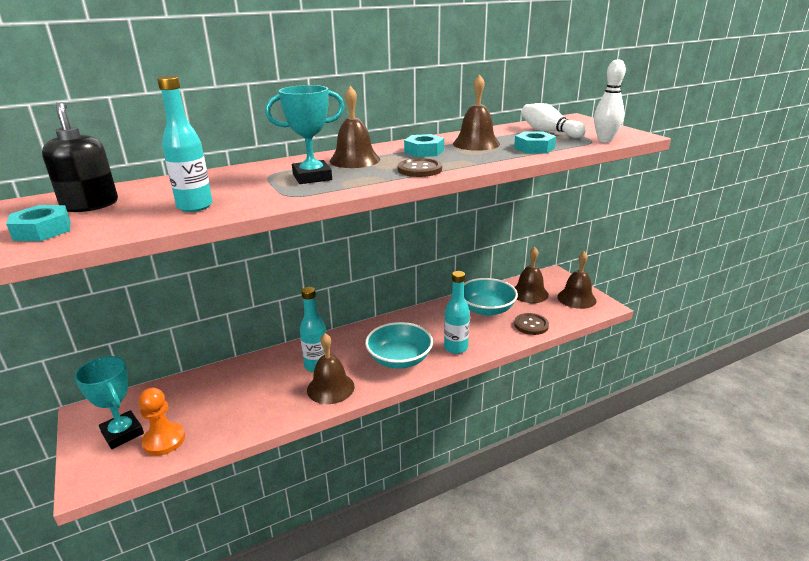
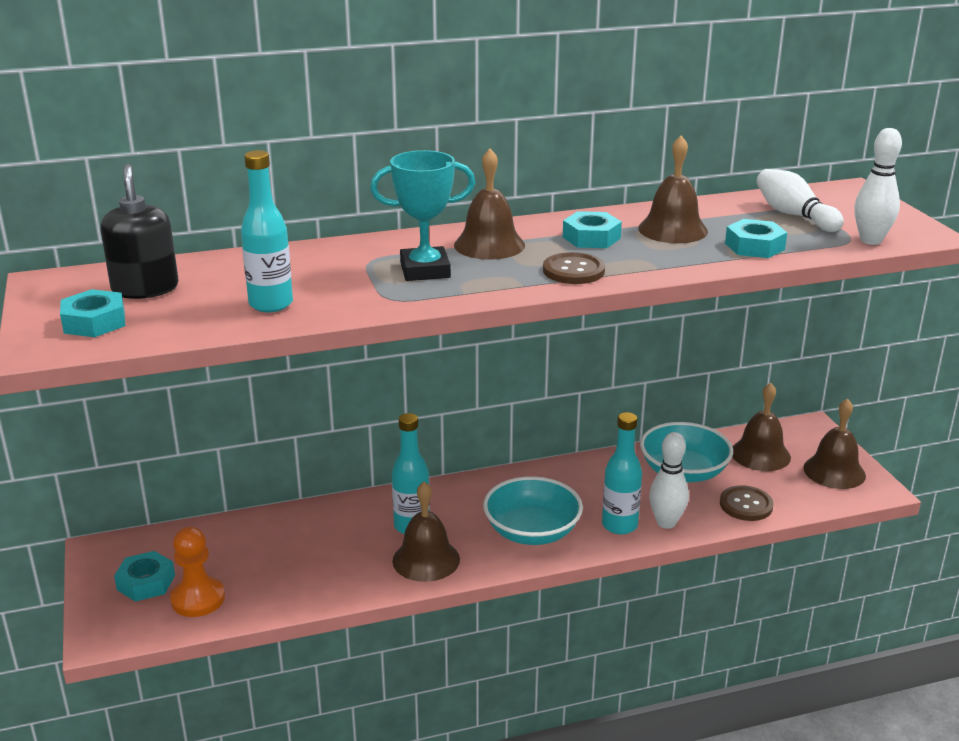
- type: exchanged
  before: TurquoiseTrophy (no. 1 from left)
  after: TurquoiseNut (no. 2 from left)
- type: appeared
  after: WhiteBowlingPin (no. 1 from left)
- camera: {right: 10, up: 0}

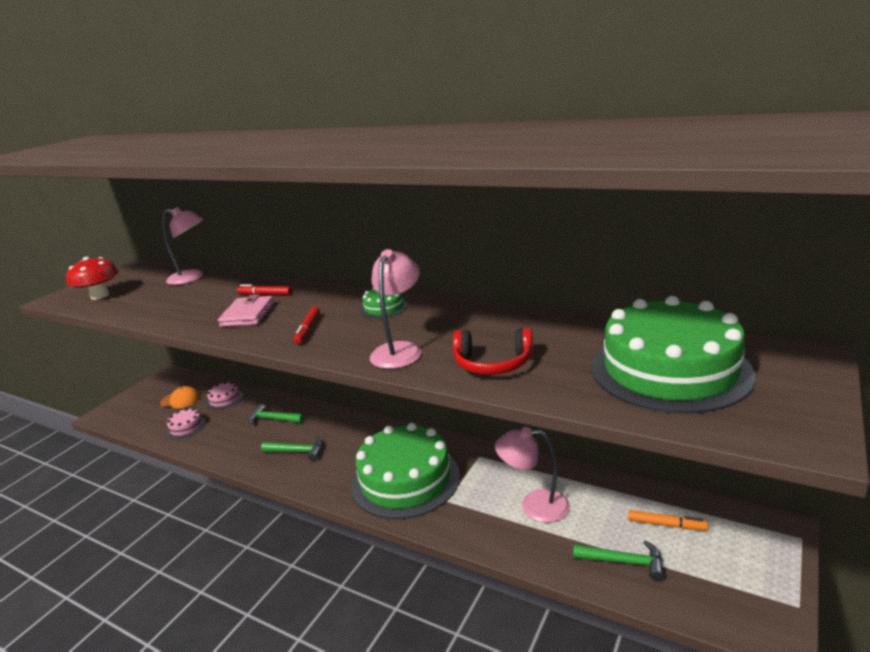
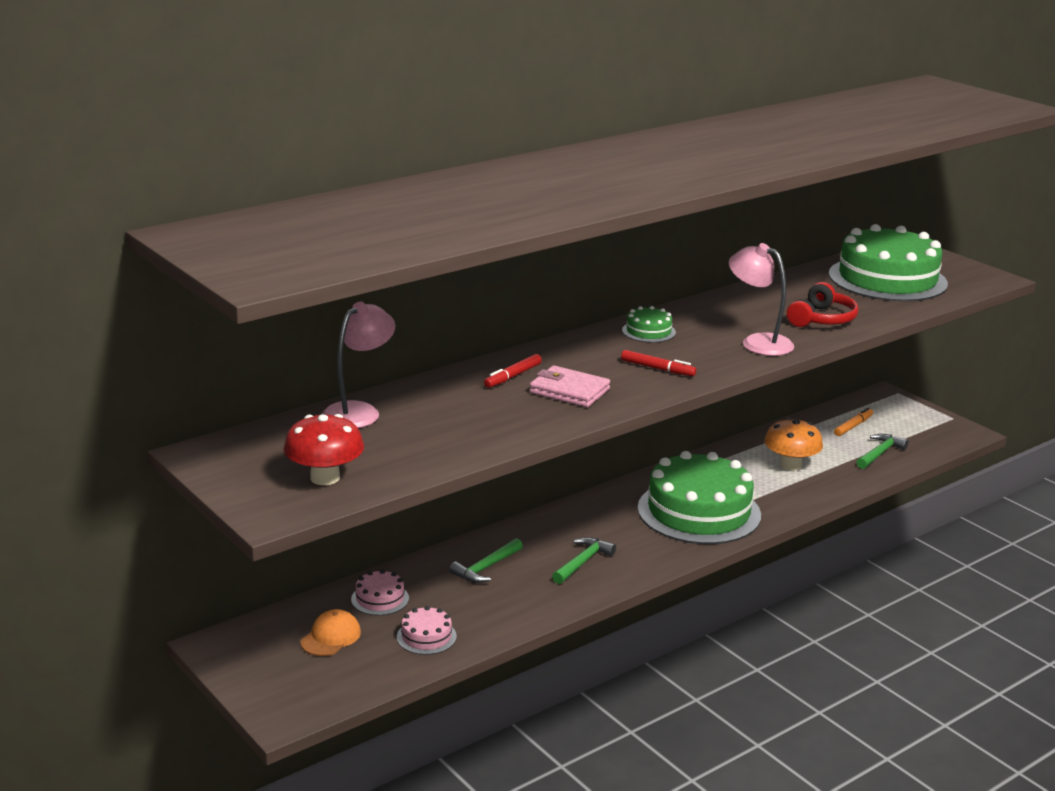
- type: exchanged
  before: PinkLamp (no. 3 from left)
  after: OrangeMushroom
- camera: {right: -70, up: 0}

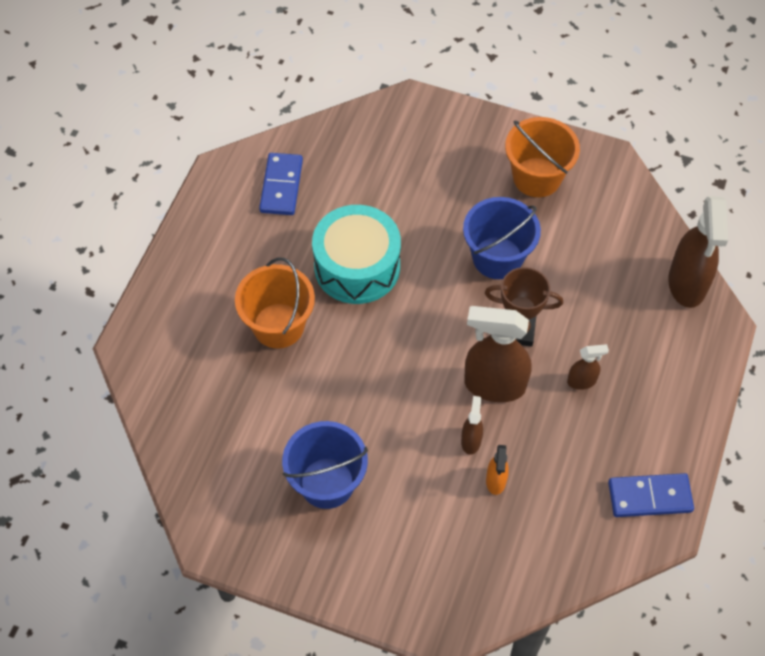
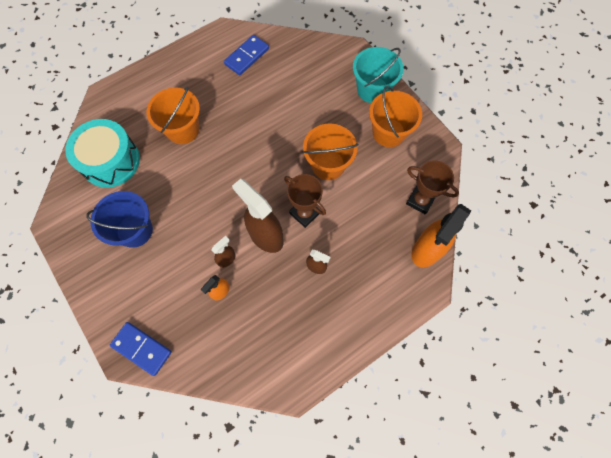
- type: colour
  before: BrownSprayBottle (no. 4 from left)
  after: OrangeSprayBottle (no. 2 from left)
- type: colour
  before: BlueBucket (no. 2 from left)
  after: OrangeBucket (no. 2 from left)
- type: relocated
  before: TurquoiseDrum
- type: relocated
  before: BlueDomino (no. 2 from left in the first image)
  after: BlueDomino (no. 1 from left)
- type: appeared
  after: TurquoiseBucket
- type: appeared
  after: BrownTrophy (no. 2 from left)
- camera: {right: 35, up: 10}

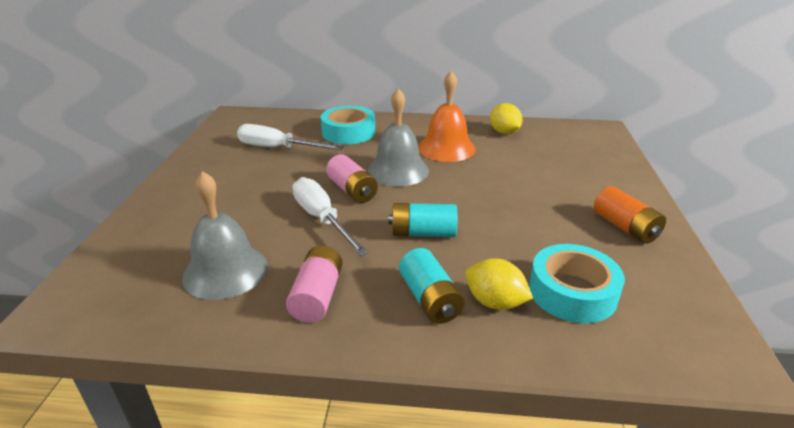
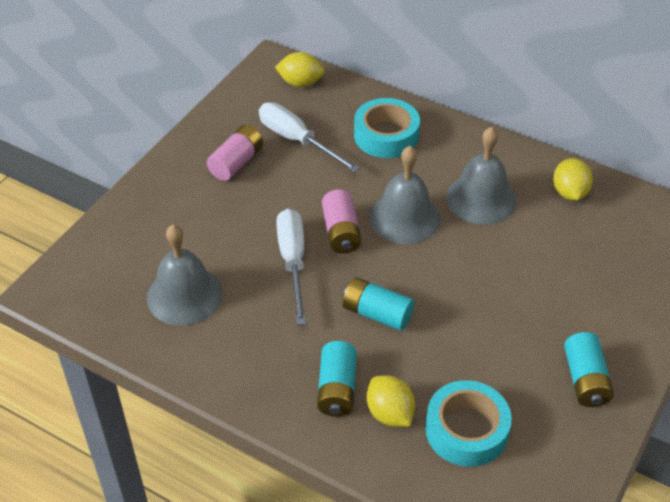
- type: colour
  before: OrangeBell
  after: GreyBell (no. 3 from left)
- type: colour
  before: OrangeBattery
  after: TurquoiseBattery (no. 3 from left)
- type: relocated
  before: PinkBattery (no. 1 from left)
- type: appeared
  after: YellowLemon (no. 1 from left)
- camera: {right: 25, up: 15}

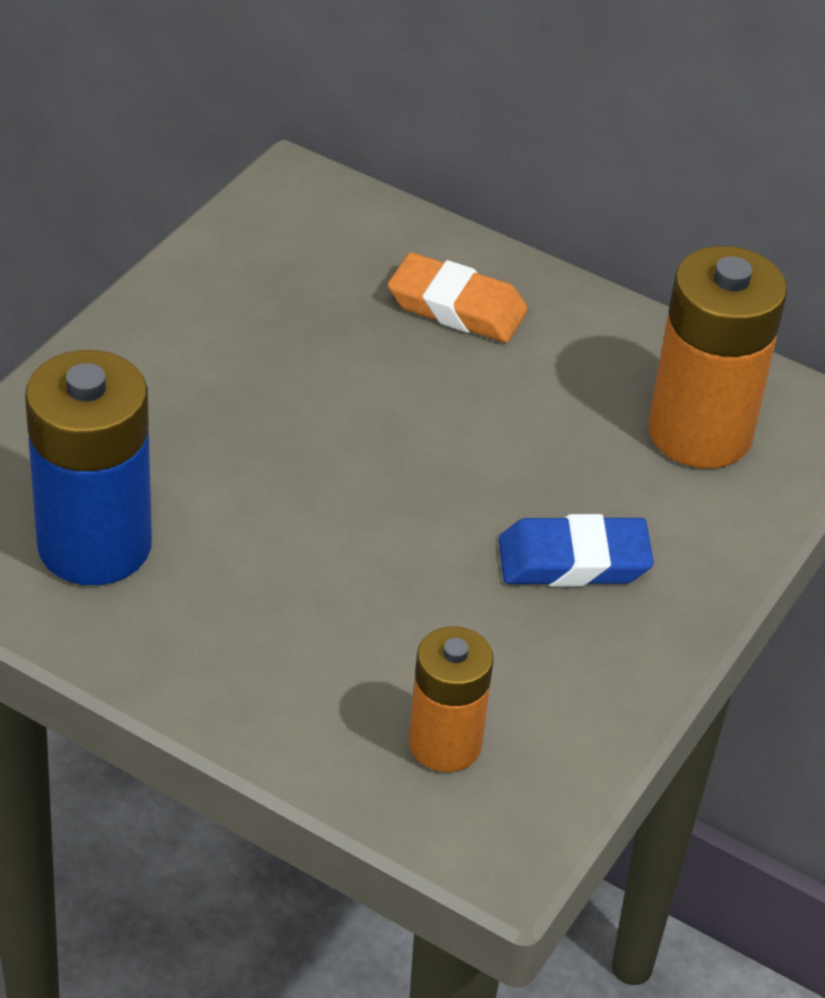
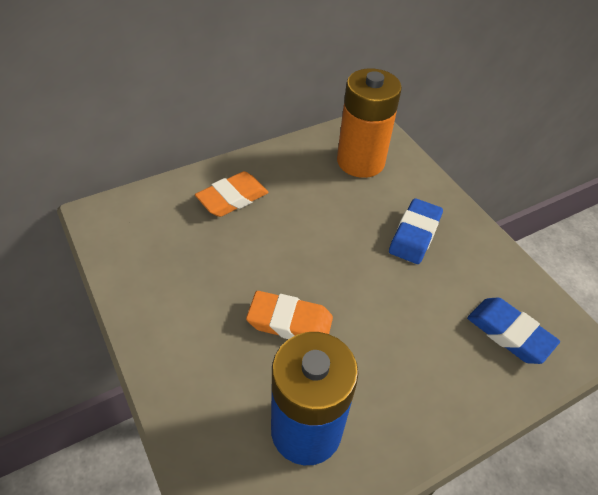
- type: exchanged
  before: OrangeBattery (no. 1 from left)
  after: BlueEraser (no. 2 from left)
- type: appeared
  after: OrangeEraser (no. 2 from left)
- camera: {right: -60, up: 5}

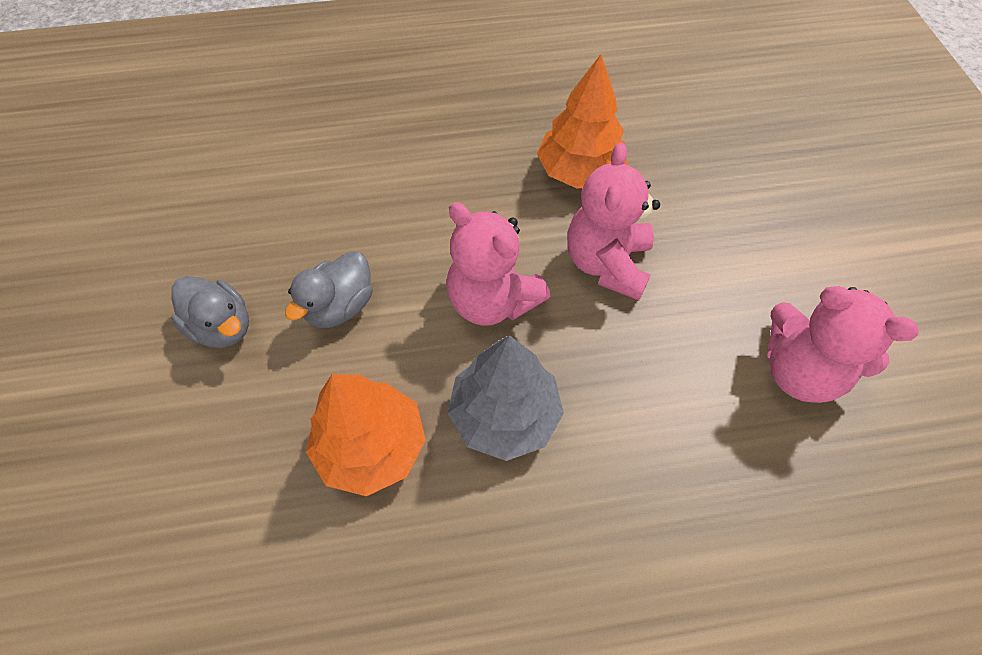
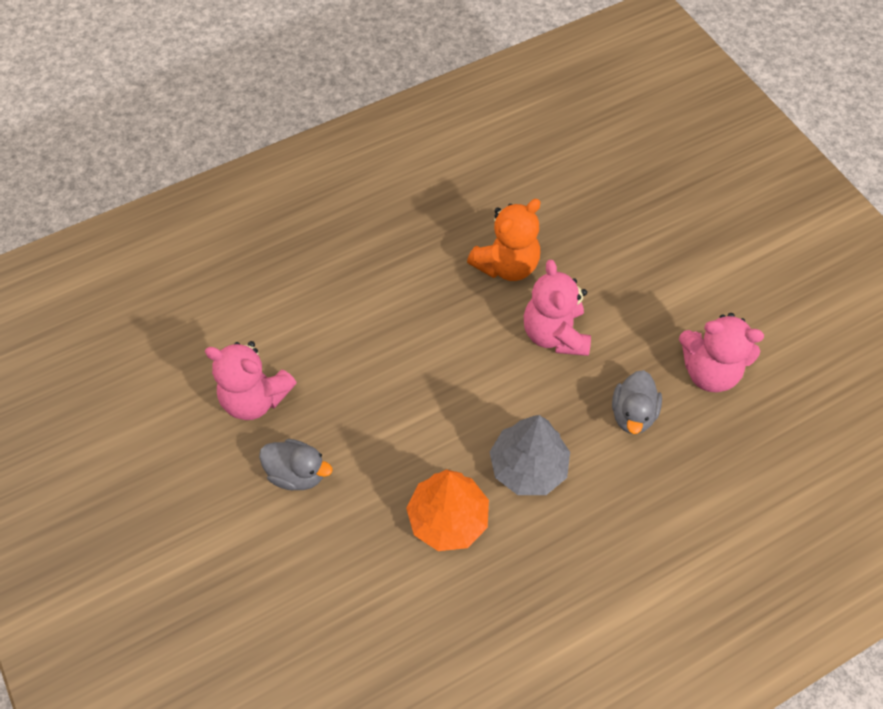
- type: exchanged
  before: OrangeTree (no. 2 from left)
  after: OrangeTeddyBear
- type: relocated
  before: PinkTeddyBear (no. 1 from left)
- type: relocated
  before: GreyDuck (no. 2 from left)
- camera: {right: -20, up: 0}

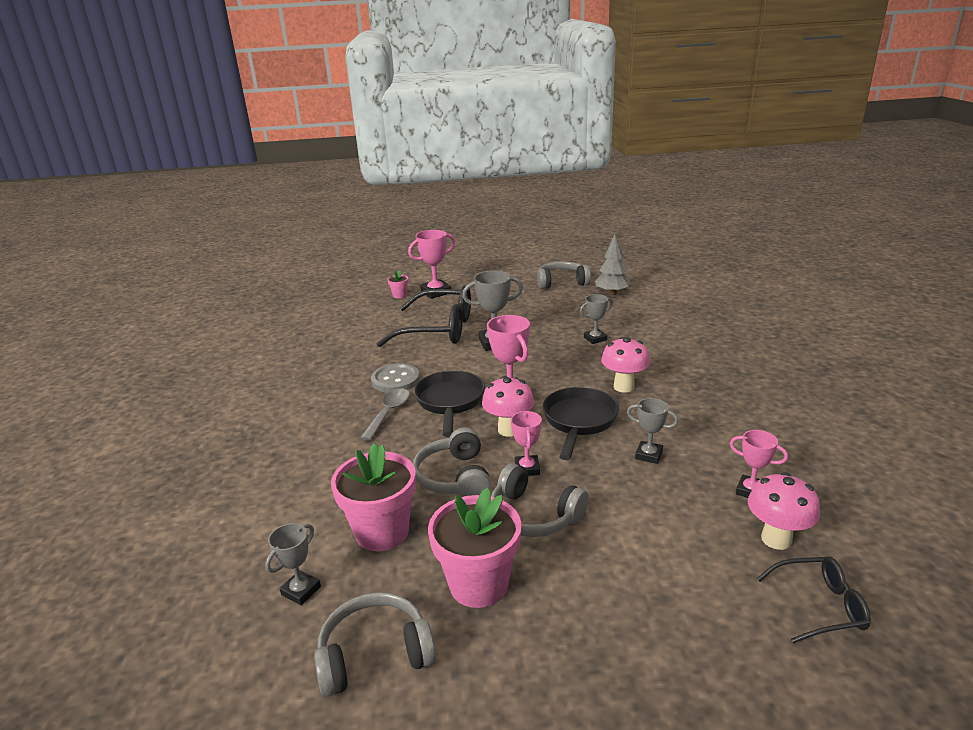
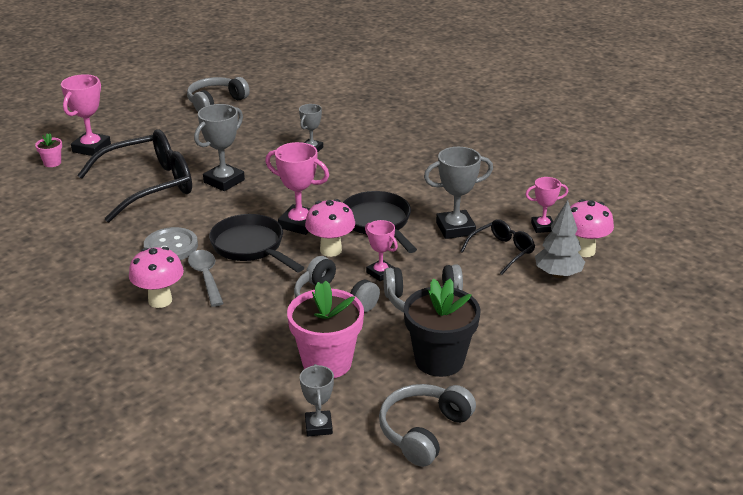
- type: relocated
  before: GreyTree
- type: relocated
  before: PinkMushroom (no. 2 from left in the first image)
  after: PinkMushroom (no. 1 from left)
- type: size
  before: GreyTrophy (no. 4 from left)
  scale: 1.61
- type: colour
  before: PinkFlowerPot (no. 3 from left)
  after: BlackFlowerPot
- type: relocated
  before: BlackGlasses (no. 2 from left)
- camera: {right: -40, up: 5}

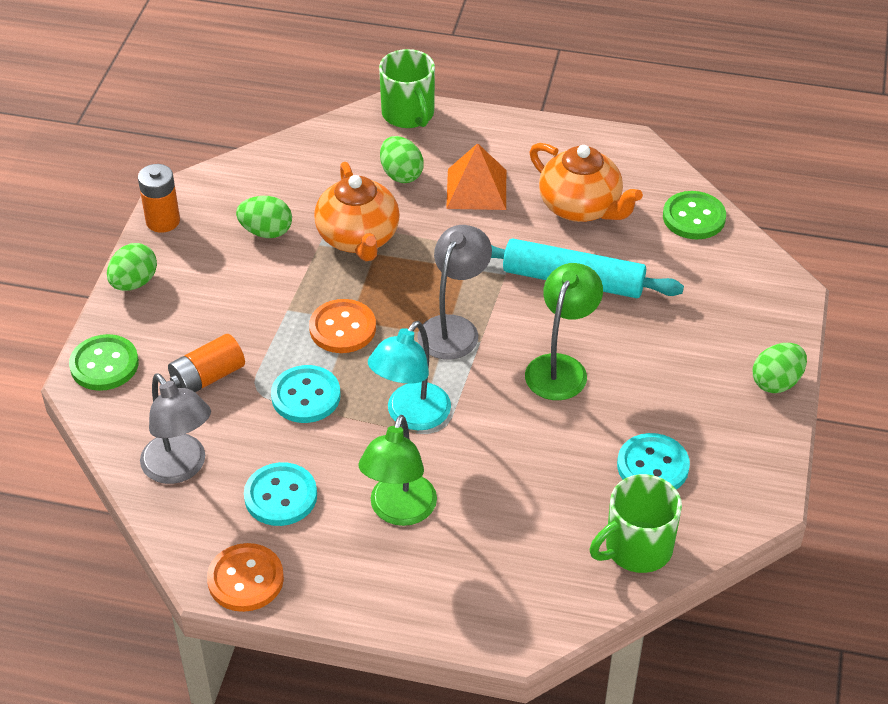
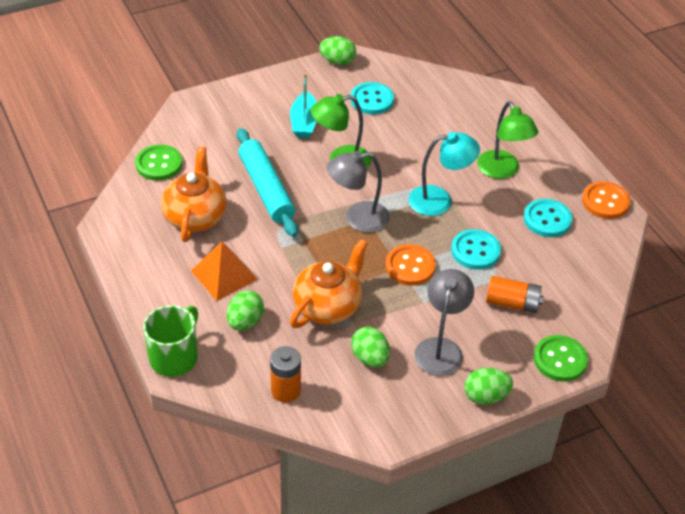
- type: relocated
  before: OrangeBattery (no. 1 from left)
- type: relocated
  before: GreenEgg (no. 4 from left in the first image)
  after: GreenEgg (no. 2 from left)
- type: relocated
  before: GreyLamp (no. 1 from left in the first image)
  after: GreyLamp (no. 2 from left)
- type: spun
  before: GreenLamp (no. 1 from left in the first image)
  turn: 90
- type: missing
  before: GreenMug (no. 2 from left)
- type: appeared
  after: TurquoiseBoat
- camera: {right: -130, up: 0}

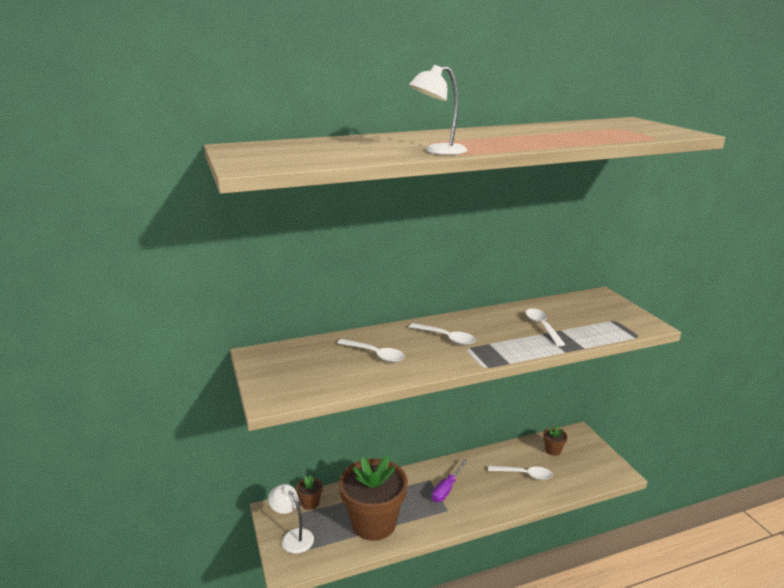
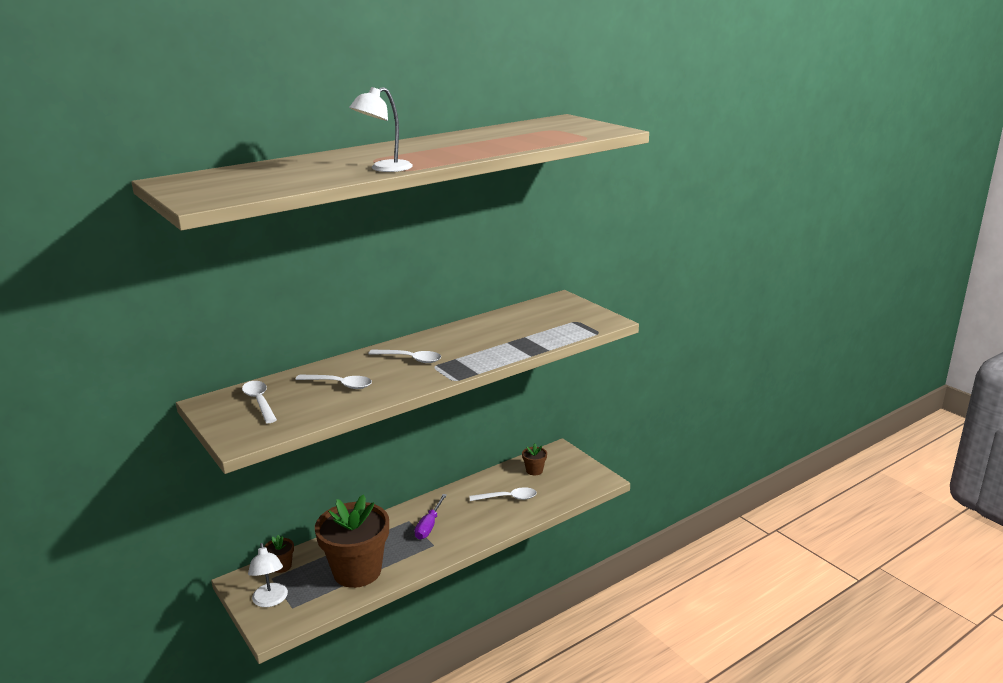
- type: relocated
  before: WhiteSpoon (no. 4 from left in the first image)
  after: WhiteSpoon (no. 1 from left)
- type: spun
  before: WhiteLamp (no. 1 from left)
  turn: -135
- camera: {right: -15, up: 0}

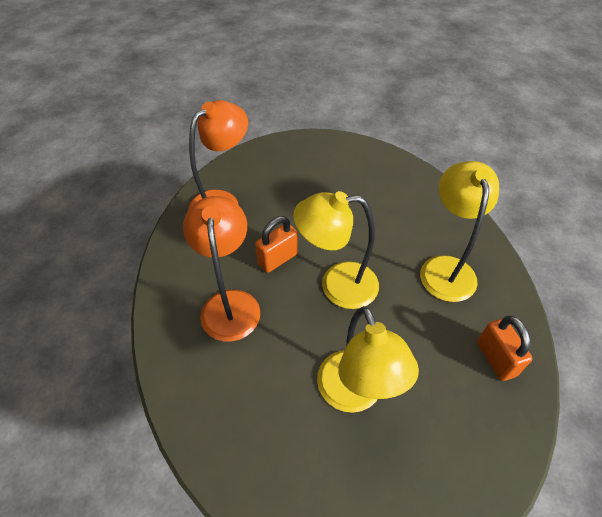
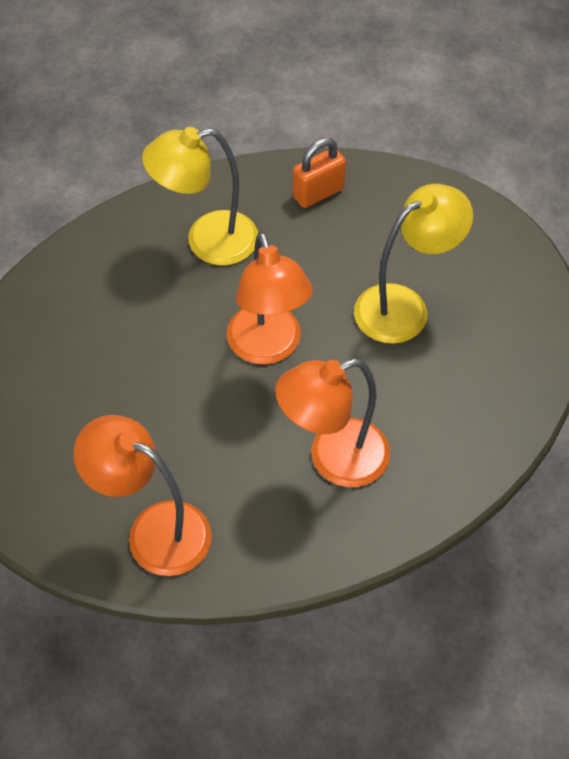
- type: colour
  before: YellowLamp (no. 1 from left)
  after: OrangeLamp (no. 2 from left)
- type: missing
  before: OrangePadlock (no. 1 from left)
- camera: {right: -105, up: 5}

